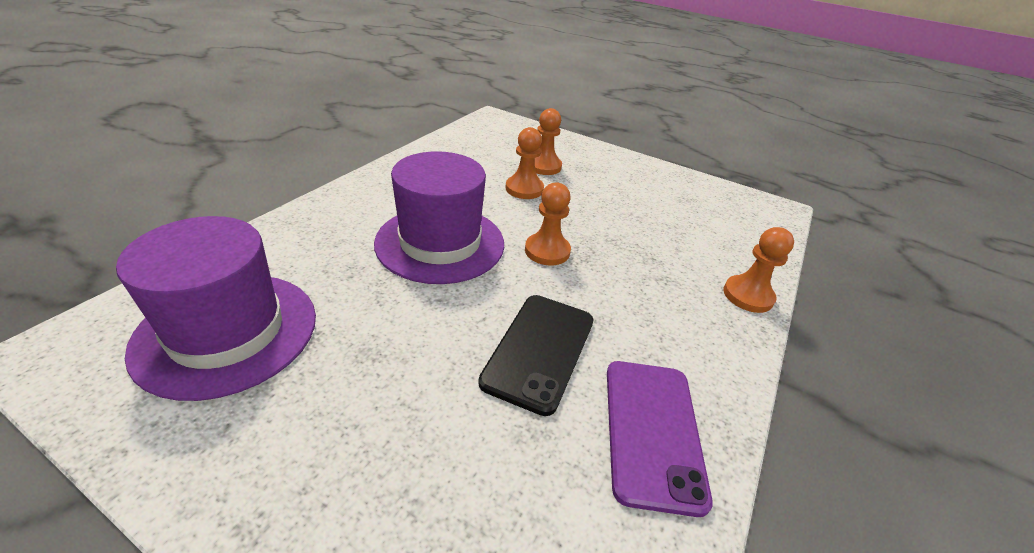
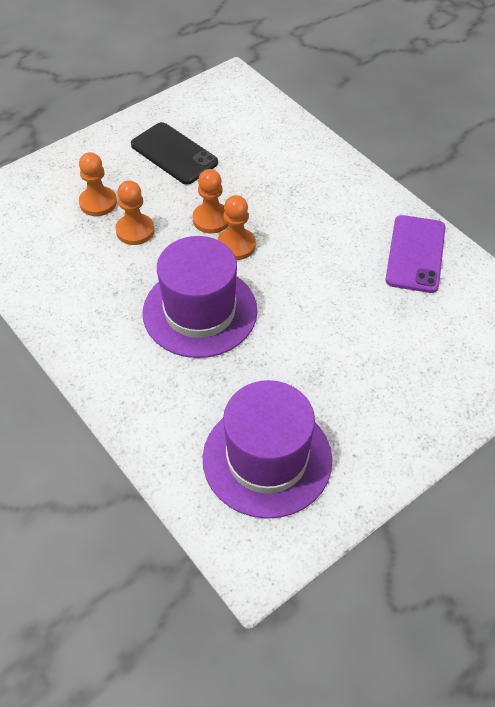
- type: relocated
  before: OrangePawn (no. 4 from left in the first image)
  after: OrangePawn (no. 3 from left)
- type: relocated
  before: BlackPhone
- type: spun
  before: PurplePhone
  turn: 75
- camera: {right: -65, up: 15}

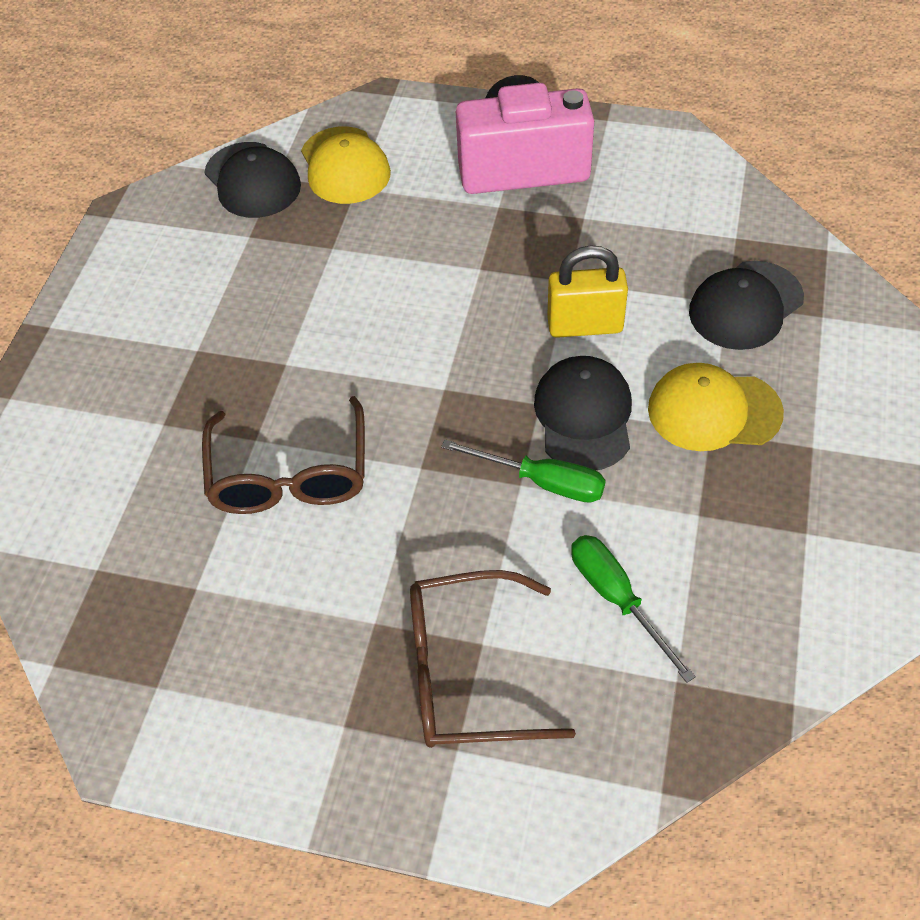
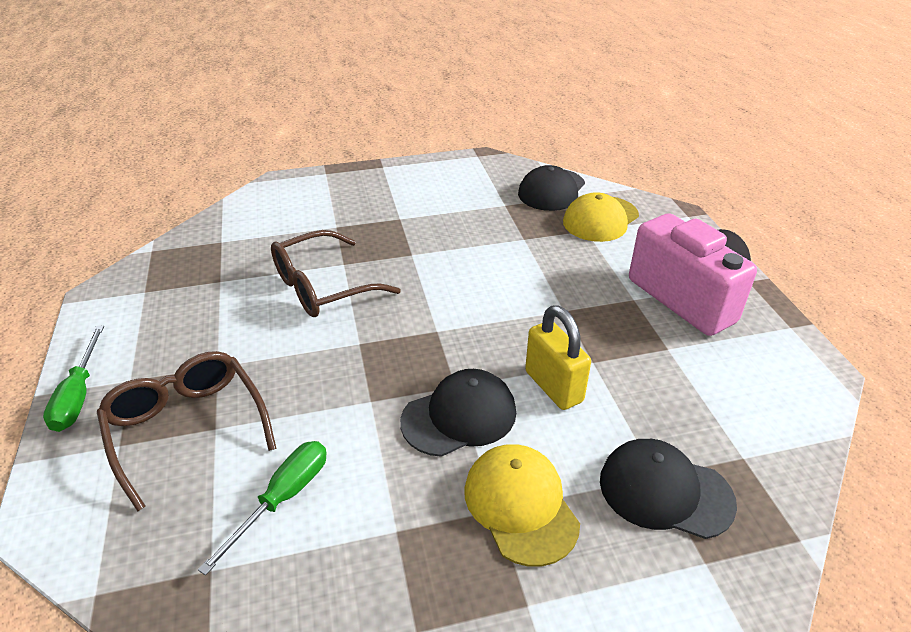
- type: relocated
  before: GreenScrewdriver (no. 1 from left)
- camera: {right: 60, up: -15}

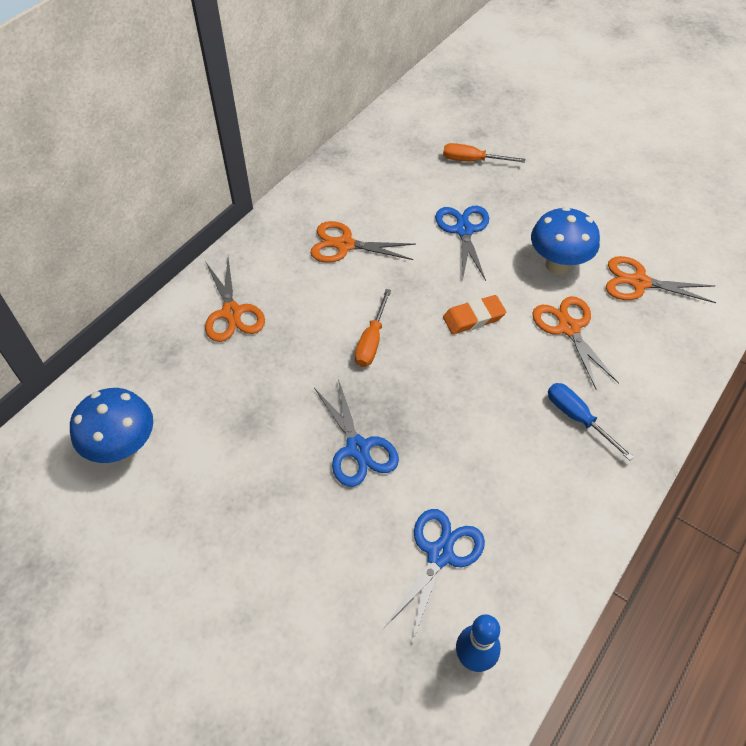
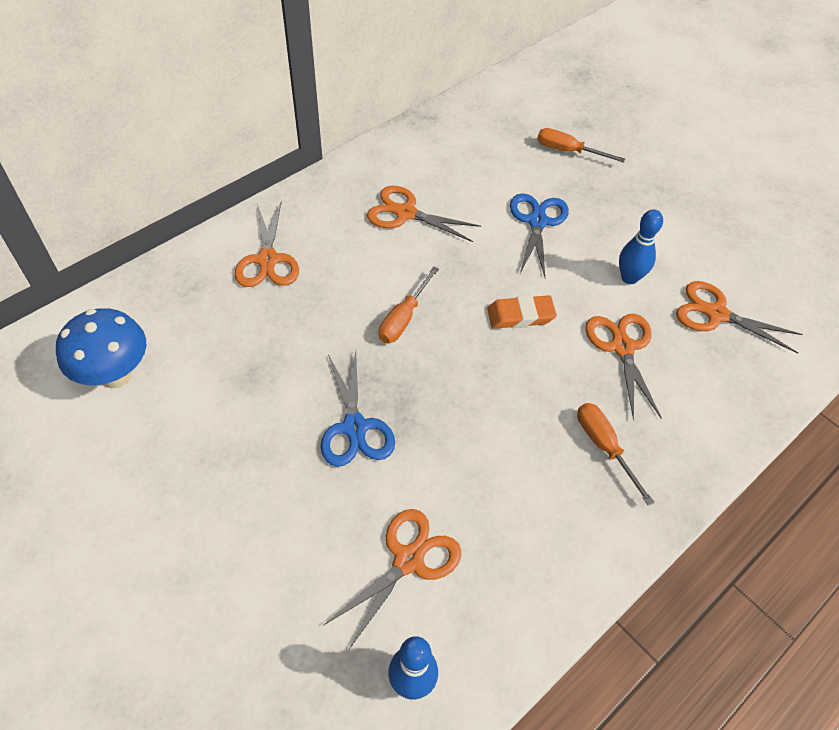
- type: exchanged
  before: BlueMushroom (no. 2 from left)
  after: BlueBowlingPin (no. 2 from left)
- type: colour
  before: BlueScrewdriver
  after: OrangeScrewdriver (no. 3 from left)
- type: colour
  before: BlueScissors (no. 2 from left)
  after: OrangeScissors (no. 2 from left)
- camera: {right: 10, up: 0}

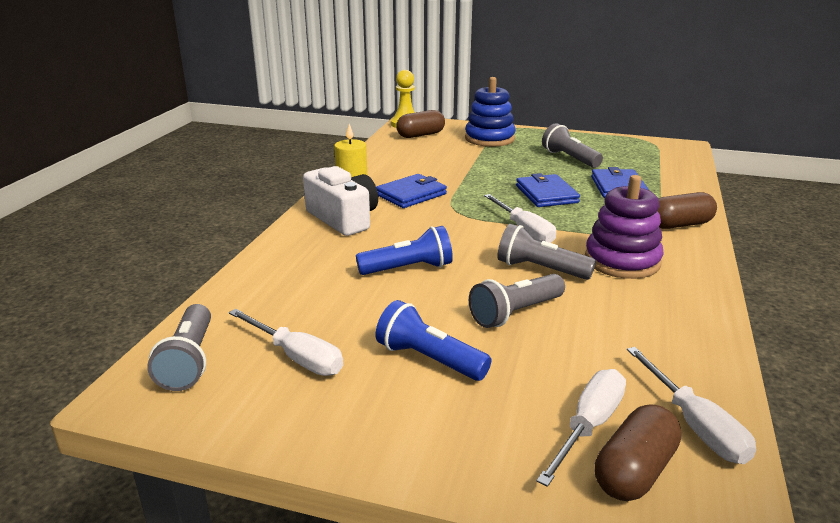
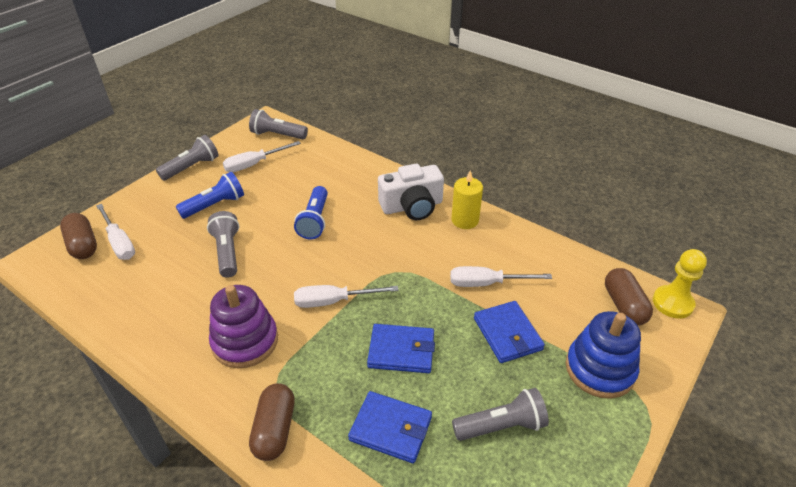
- type: relocated
  before: BlueWallet (no. 1 from left in the first image)
  after: BlueWallet (no. 3 from left)
- type: relocated
  before: GreyFlashlight (no. 3 from left in the first image)
  after: GreyFlashlight (no. 1 from left)
- type: relocated
  before: WhiteScrewdriver (no. 4 from left)
- camera: {right: 110, up: 15}

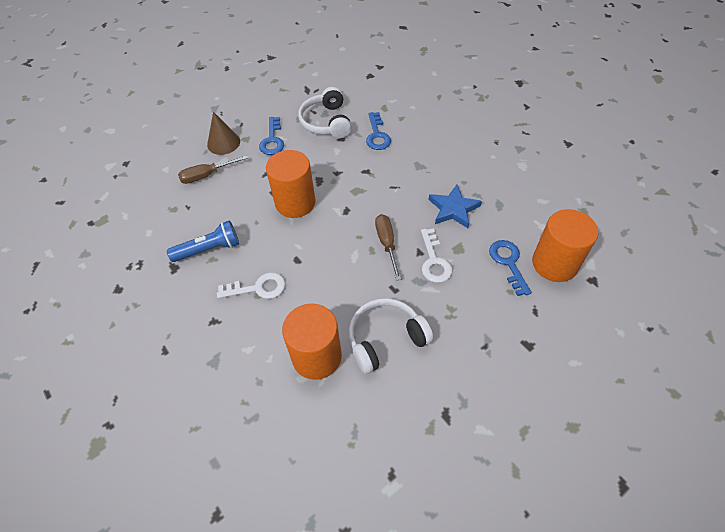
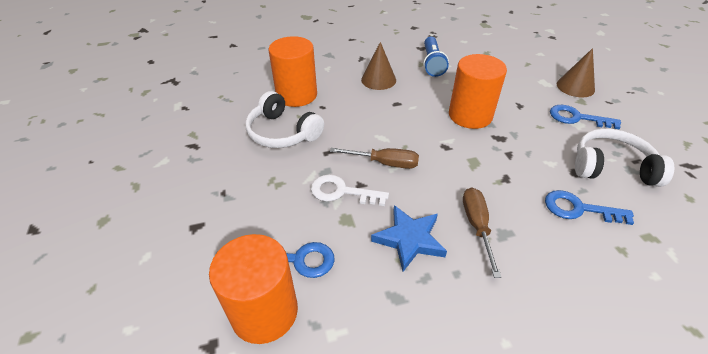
- type: relocated
  before: BrownScrewdriver (no. 1 from left in the first image)
  after: BrownScrewdriver (no. 2 from left)
- type: exchanged
  before: WhiteKey (no. 1 from left)
  after: BrownCone (no. 1 from left)
- type: spun
  before: WhiteHeadphones (no. 2 from left in the first image)
  turn: 135
- camera: {right: 110, up: -10}

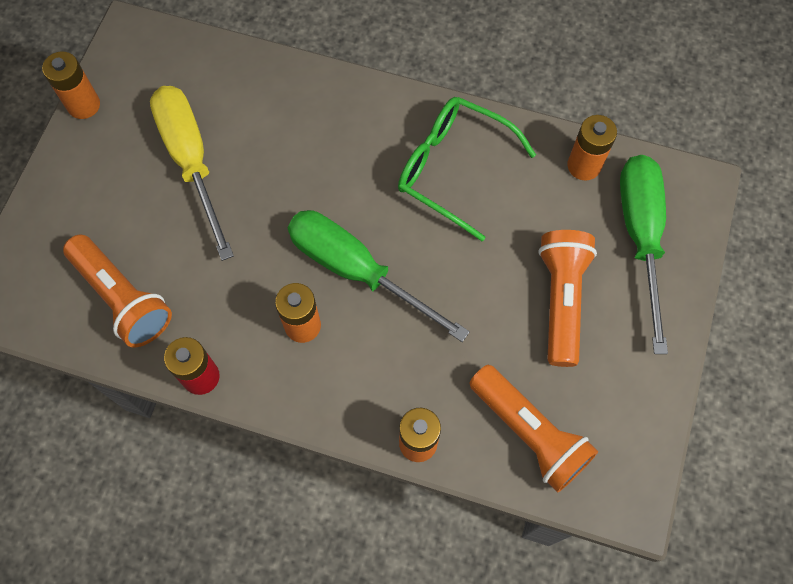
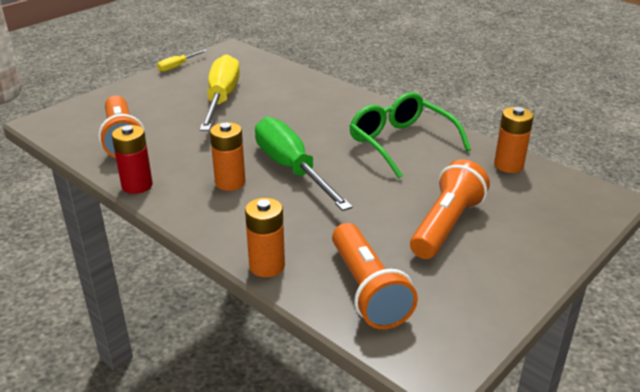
- type: exchanged
  before: OrangeBattery (no. 1 from left)
  after: YellowScrewdriver (no. 1 from left)
- type: missing
  before: GreenScrewdriver (no. 2 from left)
- camera: {right: 25, up: -35}

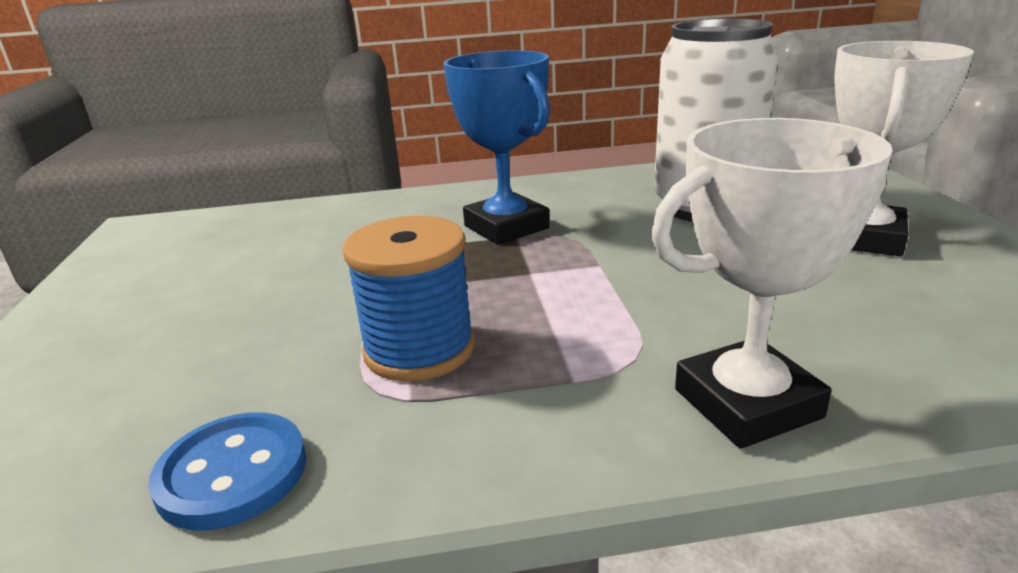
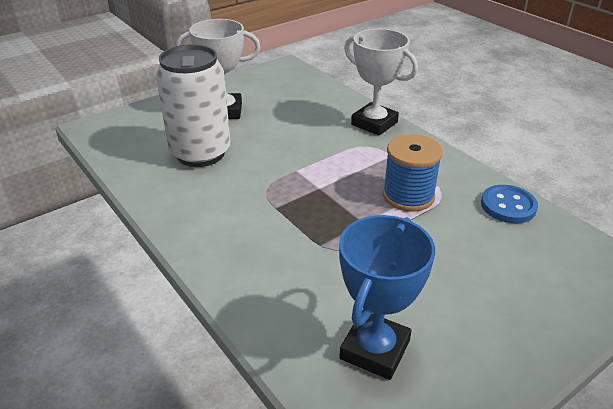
- type: relocated
  before: BlueTrophy
- camera: {right: -120, up: 10}

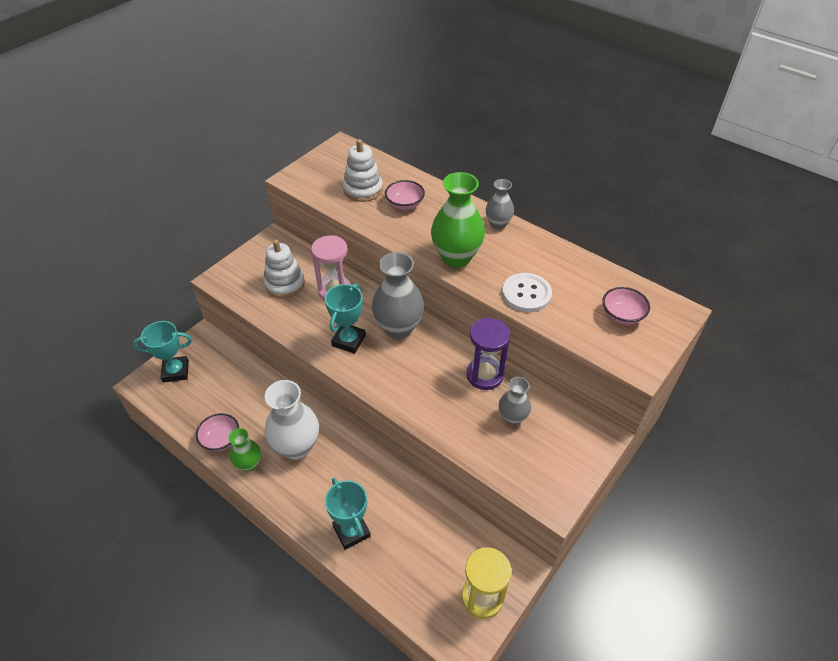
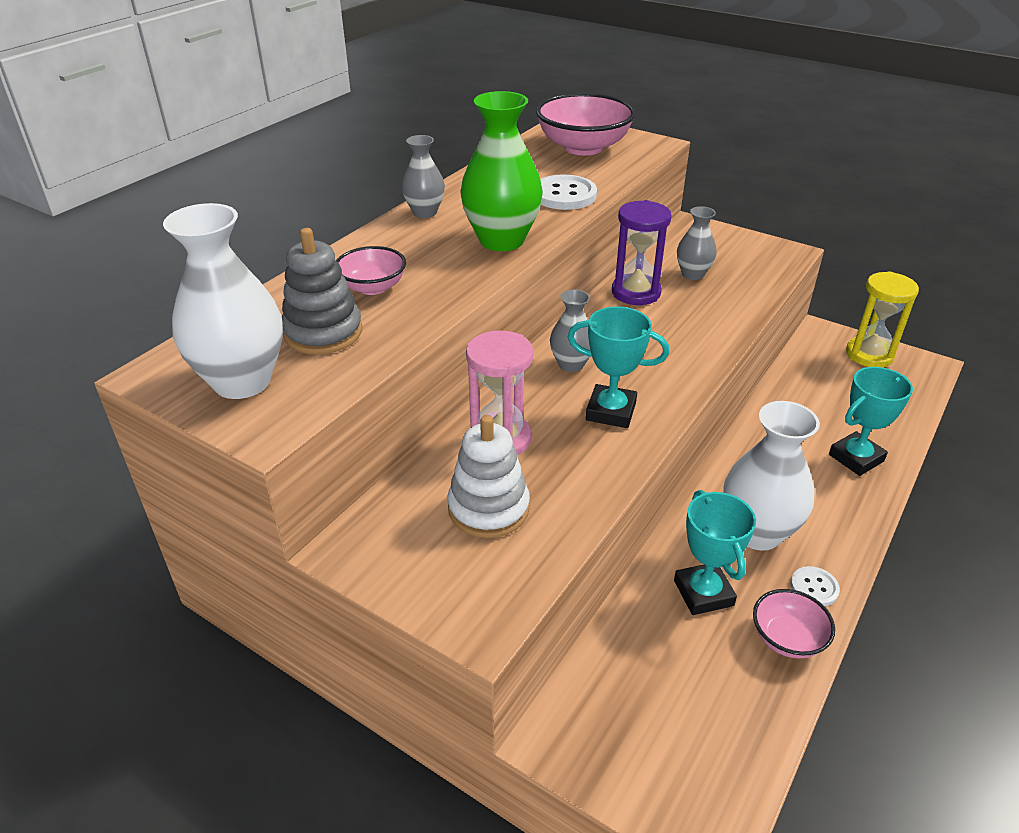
- type: colour
  before: WhiteStackingToy (no. 2 from left)
  after: GreyStackingToy
- type: size
  before: GreyVase (no. 1 from left in the first image)
  scale: 0.56
- type: size
  before: PinkBowl (no. 3 from left in the first image)
  scale: 1.84
- type: relocated
  before: TurquoiseTrophy (no. 1 from left in the first image)
  after: TurquoiseTrophy (no. 2 from left)
- type: exchanged
  before: GreenVase (no. 1 from left)
  after: WhiteButton (no. 2 from left)
- type: appeared
  after: WhiteVase (no. 1 from left)
- camera: {right: -95, up: -10}

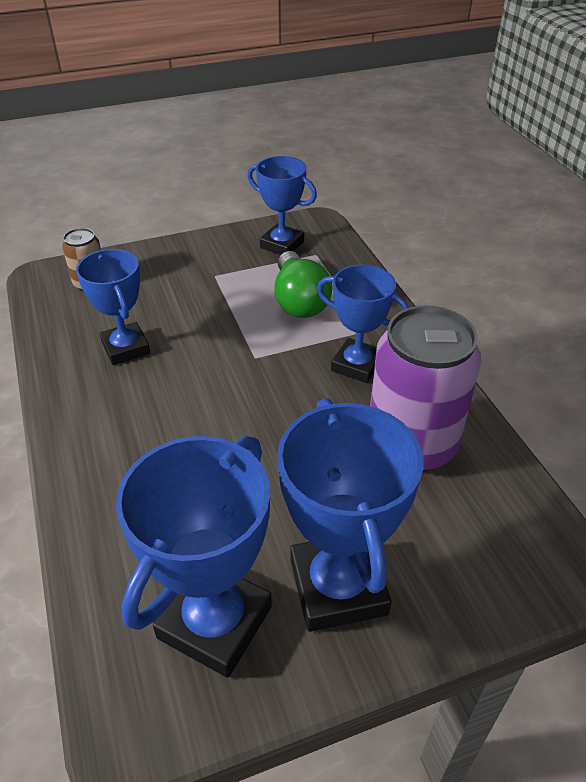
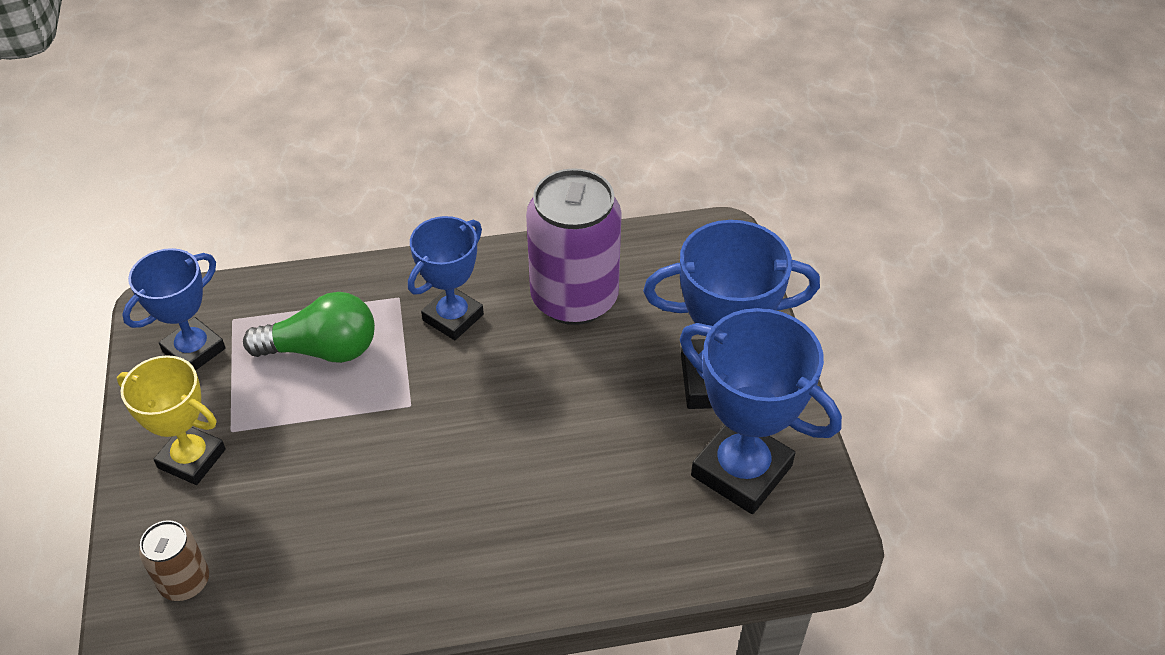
- type: missing
  before: BlueTrophy (no. 1 from left)
- type: appeared
  after: YellowTrophy
- camera: {right: -80, up: 5}

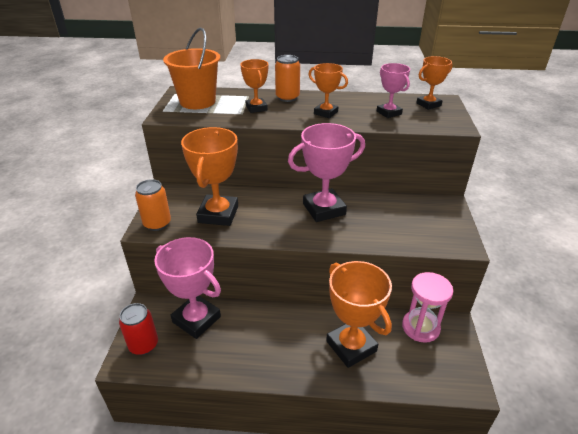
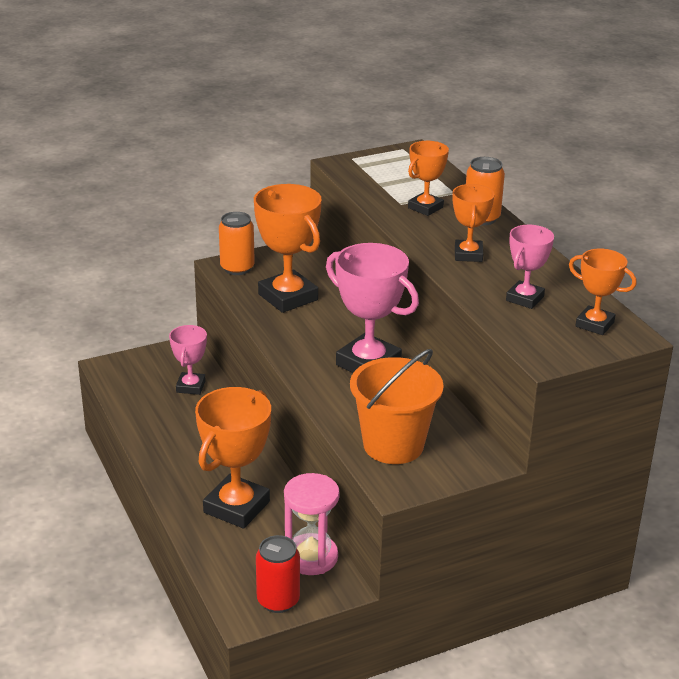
- type: relocated
  before: OrangeBucket
- type: spun
  before: OrangeTrophy (no. 1 from left in the first image)
  turn: 75
- type: size
  before: PinkTrophy (no. 1 from left)
  scale: 0.57
- type: relocated
  before: RedCan
- camera: {right: 60, up: -5}

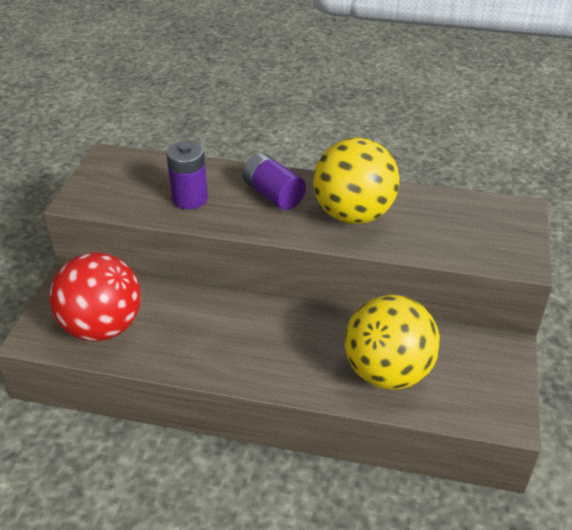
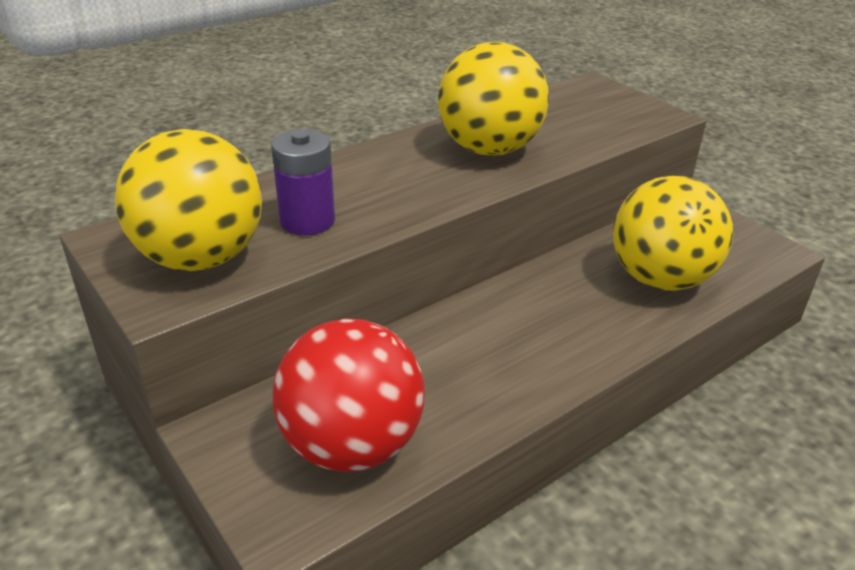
- type: missing
  before: PurpleBattery (no. 2 from left)
- type: appeared
  after: YellowBall (no. 1 from left)
- camera: {right: -50, up: -5}

